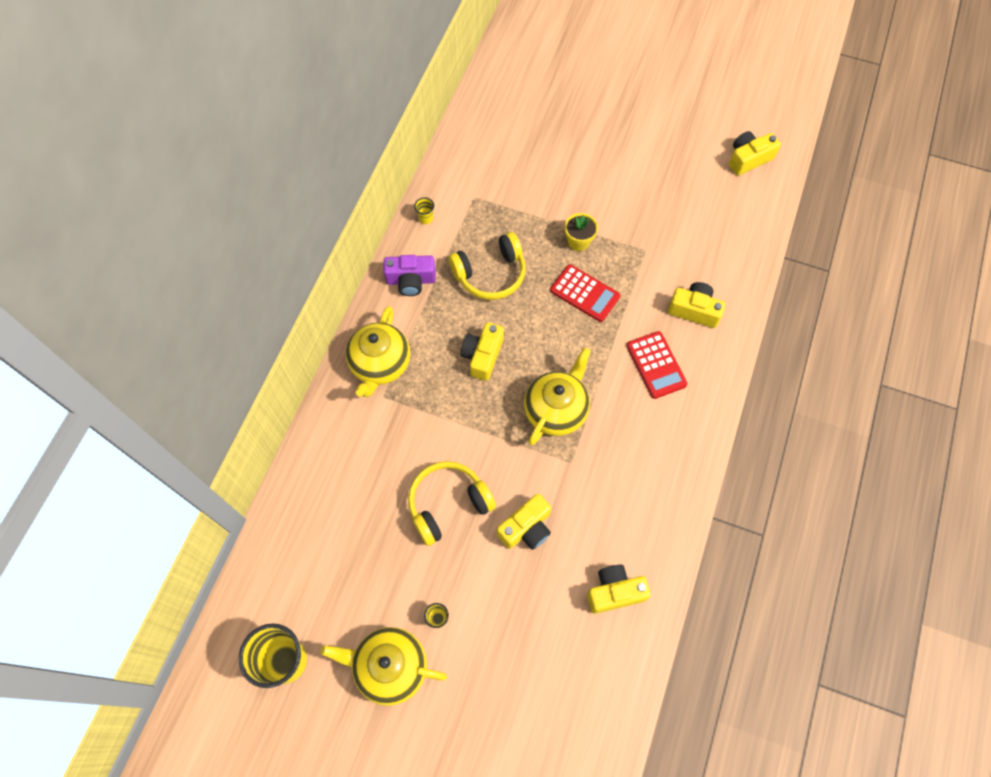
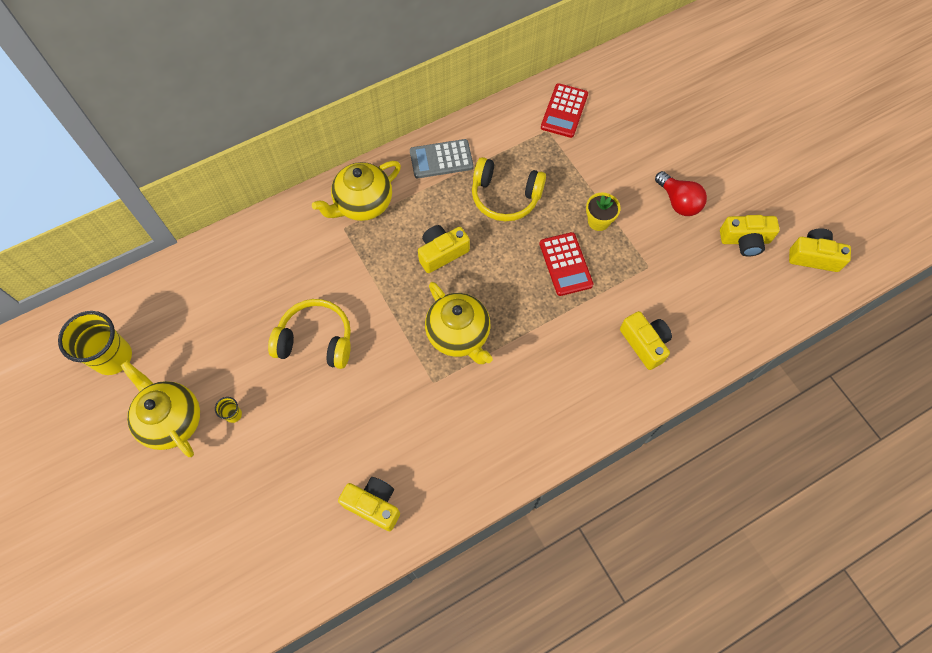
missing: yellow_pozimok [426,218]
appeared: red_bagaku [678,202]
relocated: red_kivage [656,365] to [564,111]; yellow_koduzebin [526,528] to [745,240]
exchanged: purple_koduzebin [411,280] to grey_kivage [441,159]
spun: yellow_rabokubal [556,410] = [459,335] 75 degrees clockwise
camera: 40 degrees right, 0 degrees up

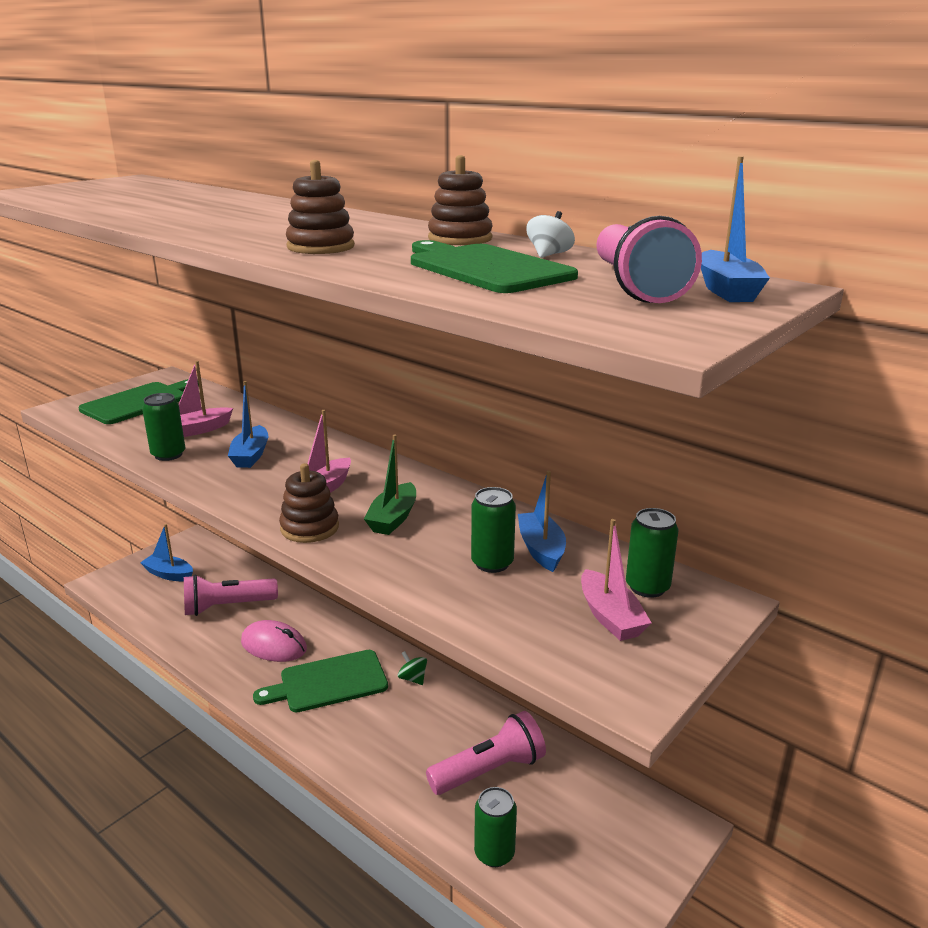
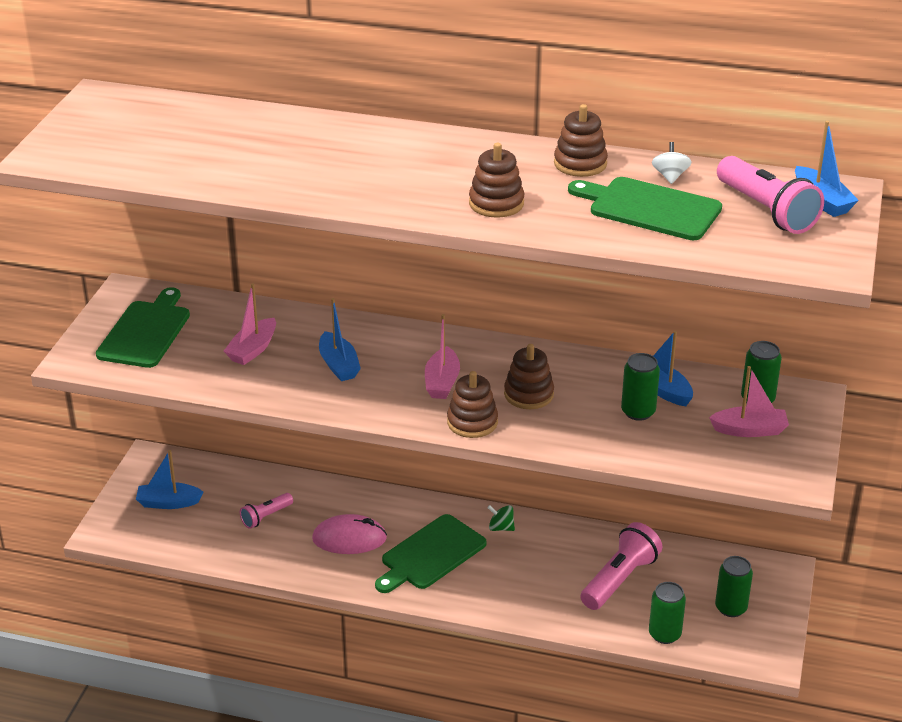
relocated: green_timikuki [168,455] to [731,608]
exchanged: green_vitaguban [393,518] to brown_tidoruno [528,394]
spun: pink_vitaguban [610,617] = [749,430] 45 degrees counterclockwise
size: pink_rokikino [227,607] = [266,517] x0.57
camera: 25 degrees left, 10 degrees up

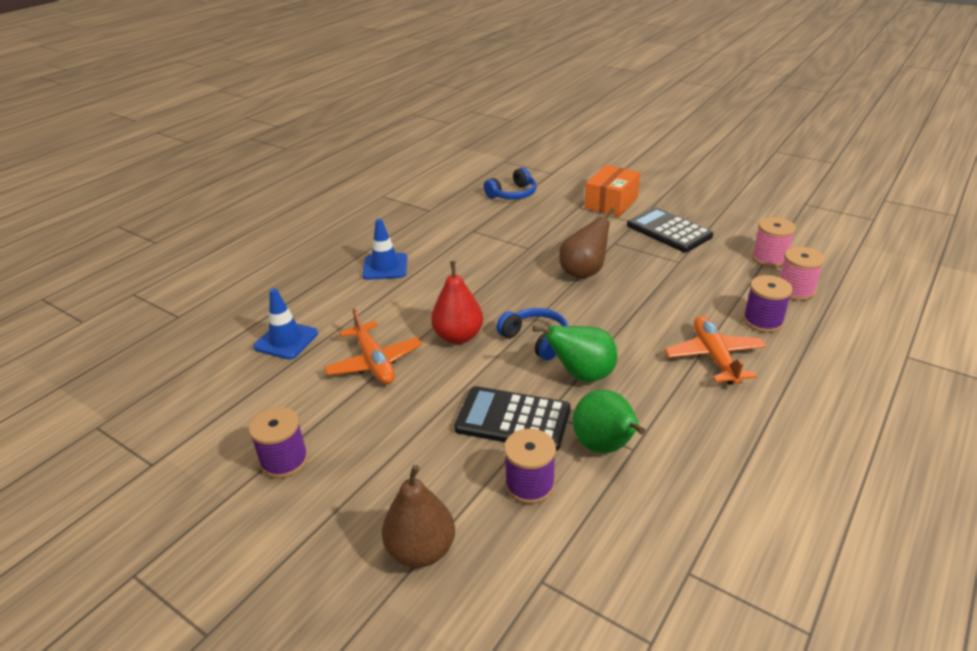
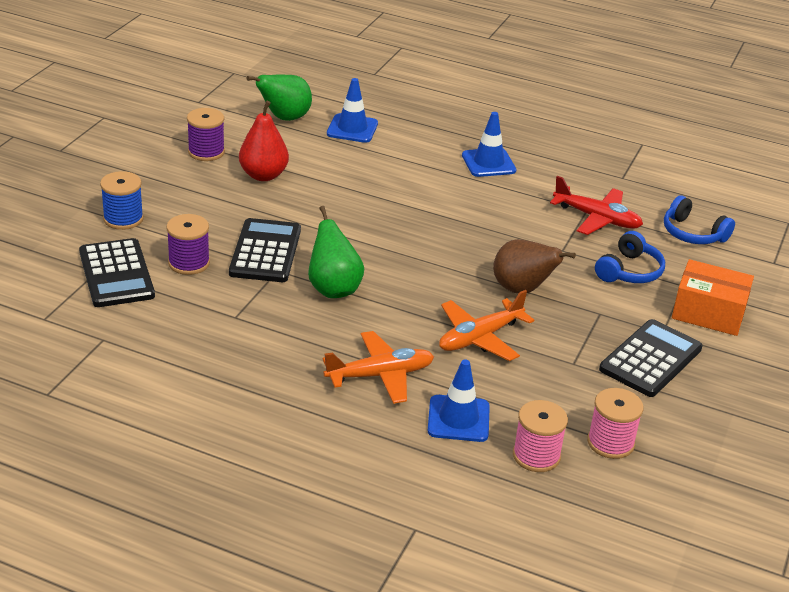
appeared: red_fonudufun [597,218]; black_kivage [116,274]
relocated: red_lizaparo [458,337] to [263,175]; orange_fonudufun [374,362] to [479,338]; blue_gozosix [536,340] to [629,271]; green_lizaparo [605,447] to [284,118]
exchanged: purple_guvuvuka [762,321] to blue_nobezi [458,419]; brown_lizaparo [421,550] to blue_guvuvuka [123,219]
camera: 75 degrees right, 0 degrees up

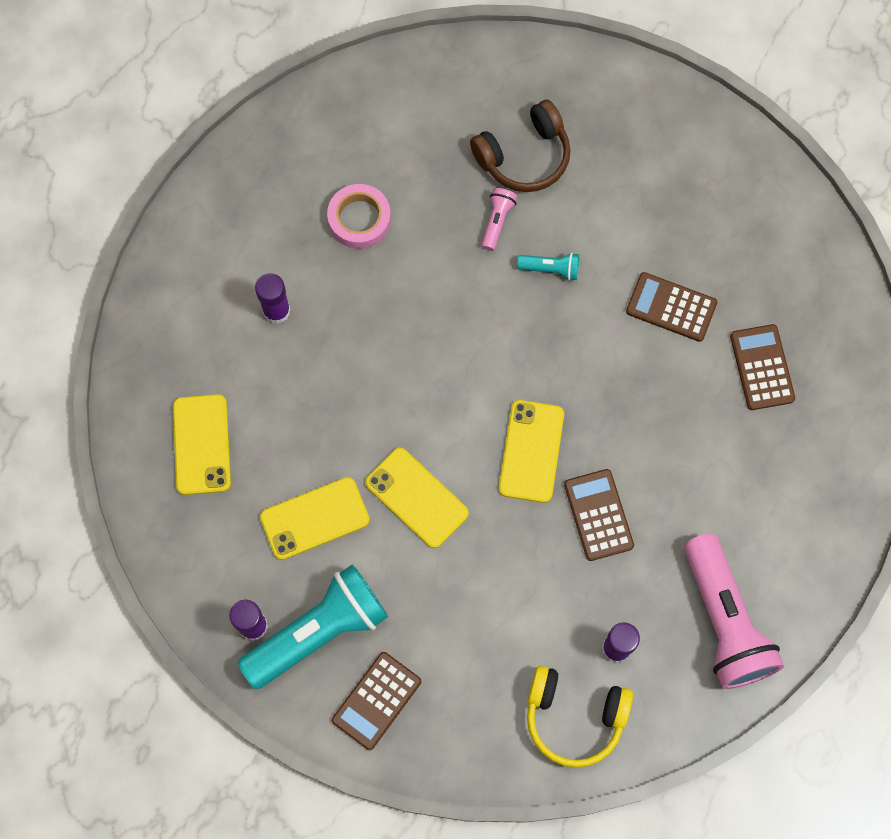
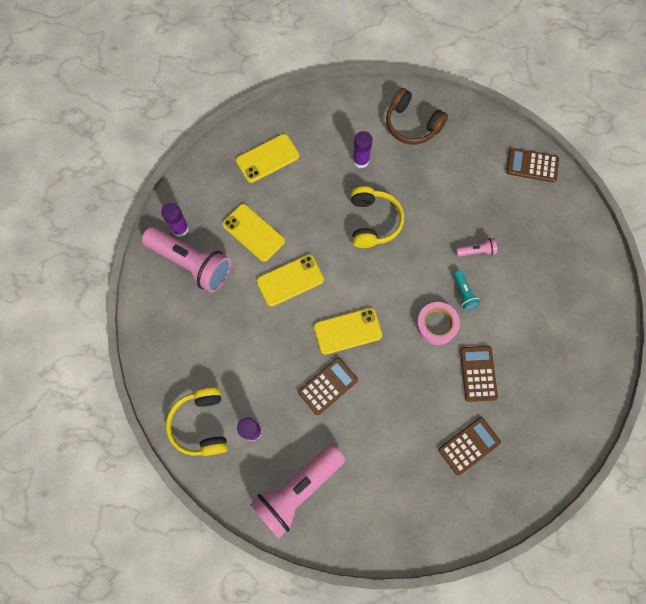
appeared: yellow_gozosix [373,222]
relocated: brown_gozosix [524,156] to [412,124]; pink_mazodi [359,219] to [436,324]; brown_kivage [376,701] to [532,165]
colour: turquoise_rokikino [318,632] to pink_rokikino [191,263]
spun: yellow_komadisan [416,498] = [290,280] 45 degrees clockwise
camera: 65 degrees right, 0 degrees up

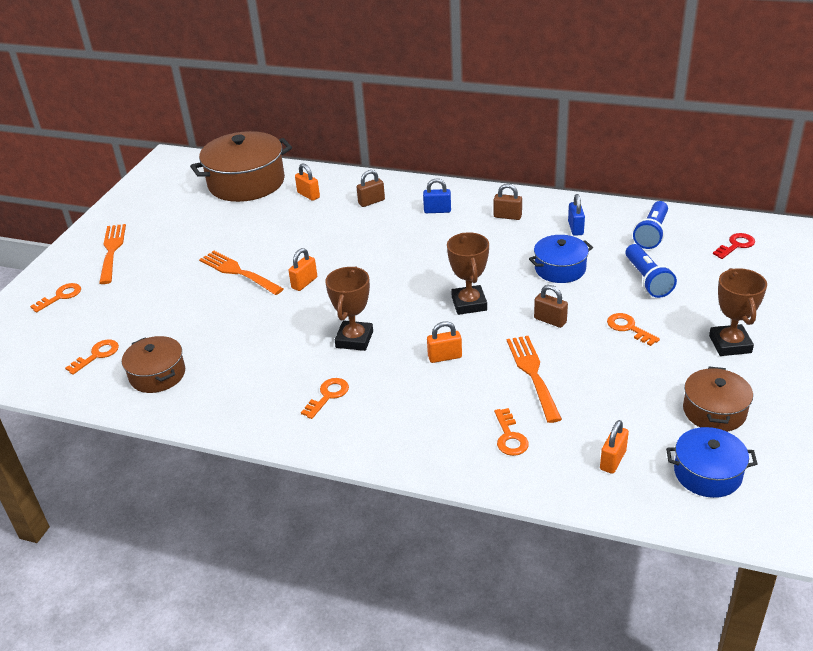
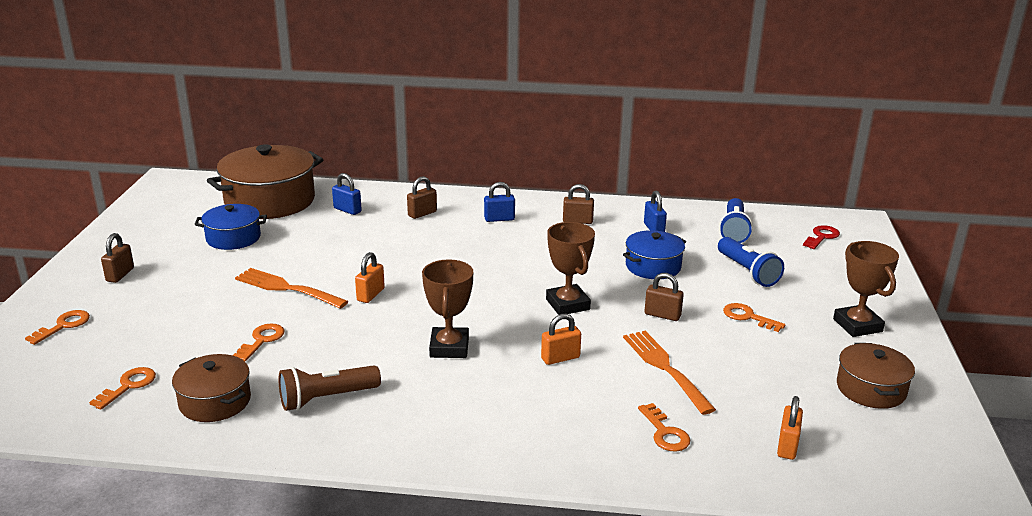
appeared: brown_rokikino [327,399]
relocated: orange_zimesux [328,396] to [262,340]; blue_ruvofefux [707,473] to [233,238]
exchanged: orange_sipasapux [112,251] to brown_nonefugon [120,275]
colour: orange_nonefugon [308,195] to blue_nonefugon [347,210]
camera: 15 degrees left, 10 degrees down

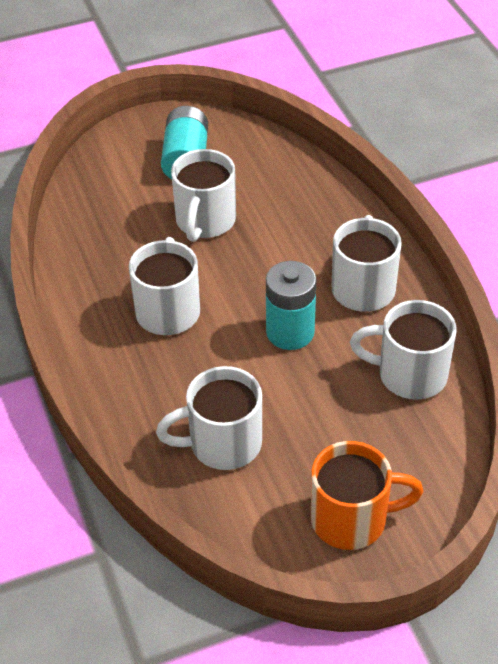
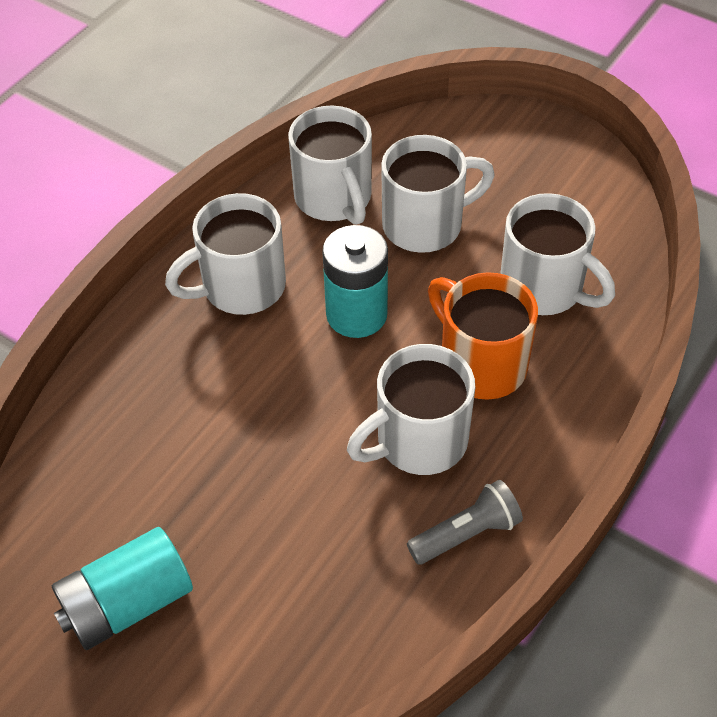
appeared: grey_rokikino [466,534]
relocated: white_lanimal [205,222] to [425,224]; orange_lanimal [352,519] to [480,363]
camera: 125 degrees left, 5 degrees up

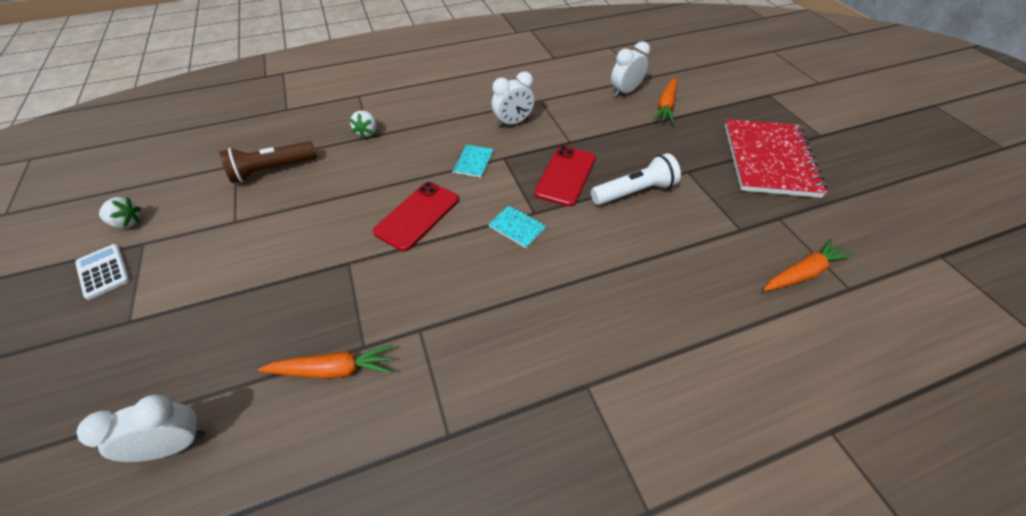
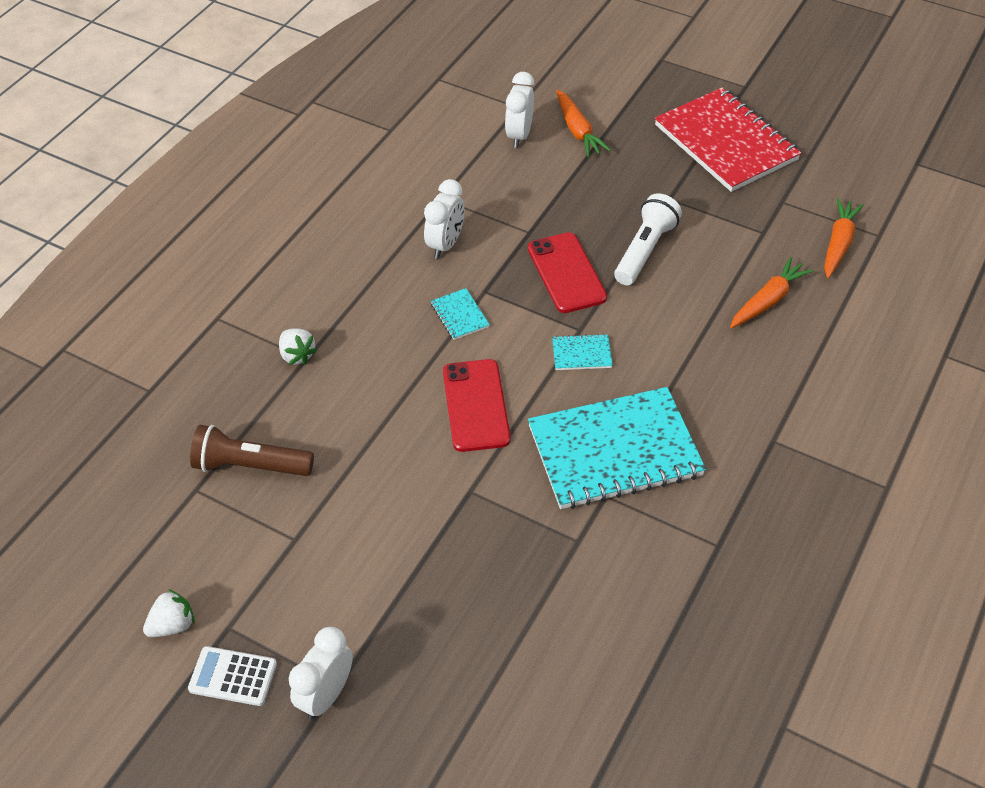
appeared: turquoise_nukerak [614,451]
relocated: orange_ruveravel [333,369] to [768,300]; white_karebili [175,444] to [326,695]
spun: brown_rokikino [272,170] = [250,465] 75 degrees clockwise
camera: 40 degrees left, 0 degrees up

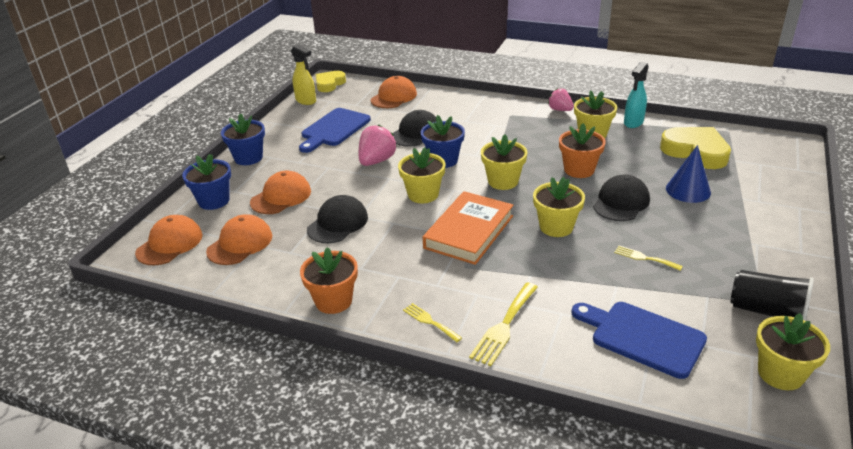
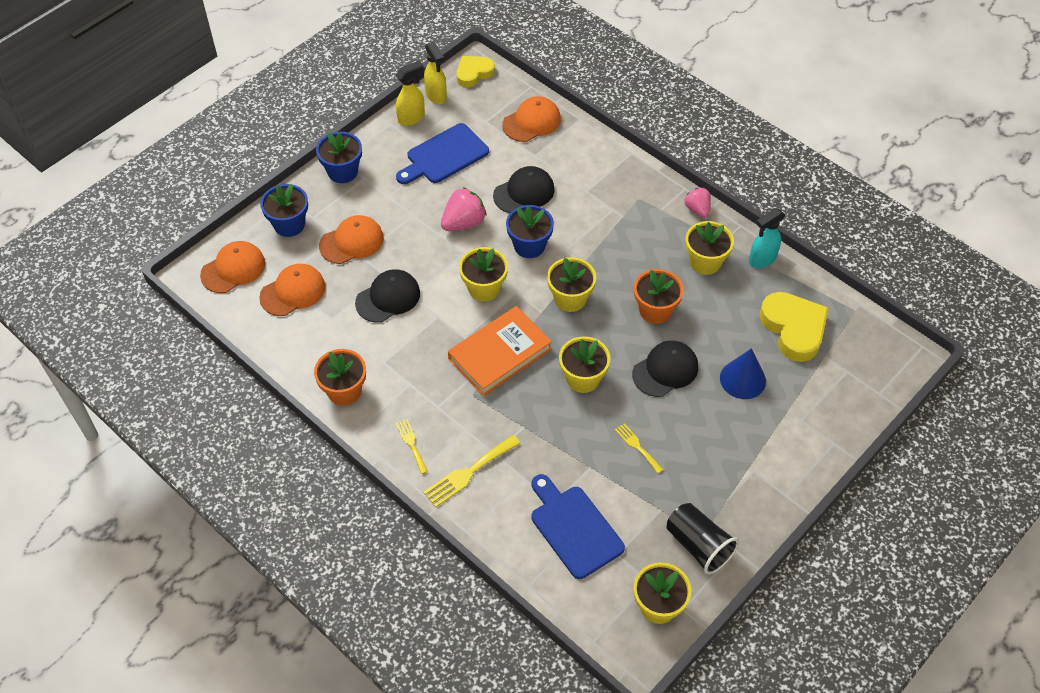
appeared: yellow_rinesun [411,118]
camera: 20 degrees right, 20 degrees up

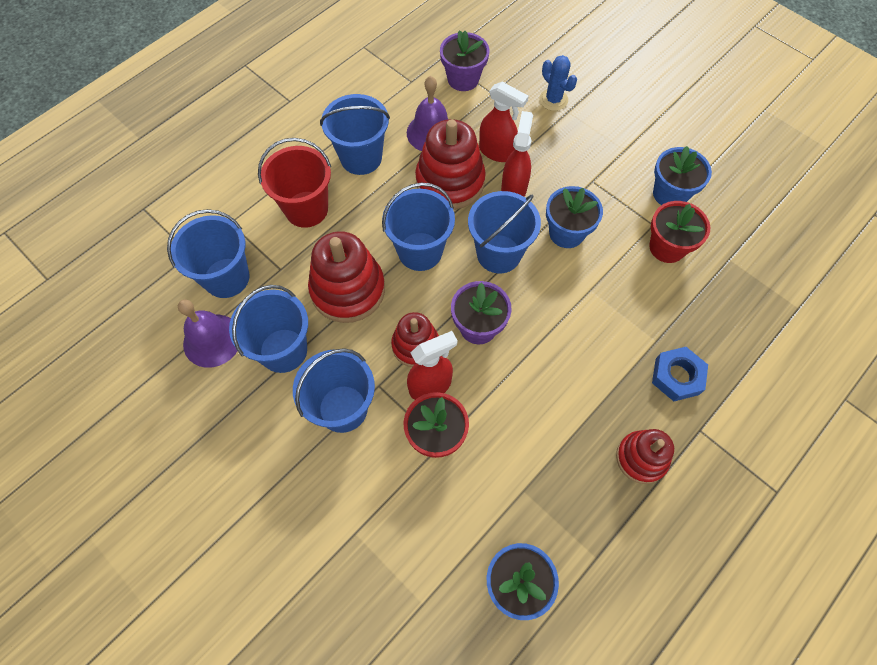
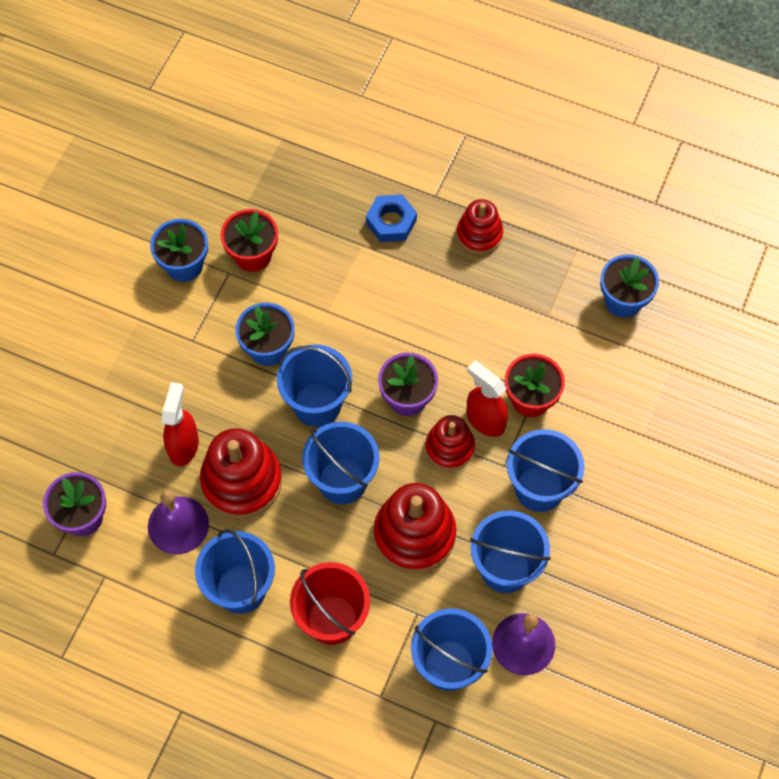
missing: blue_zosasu [553,100]; red_rinesun [514,189]
camera: 110 degrees left, 0 degrees up

